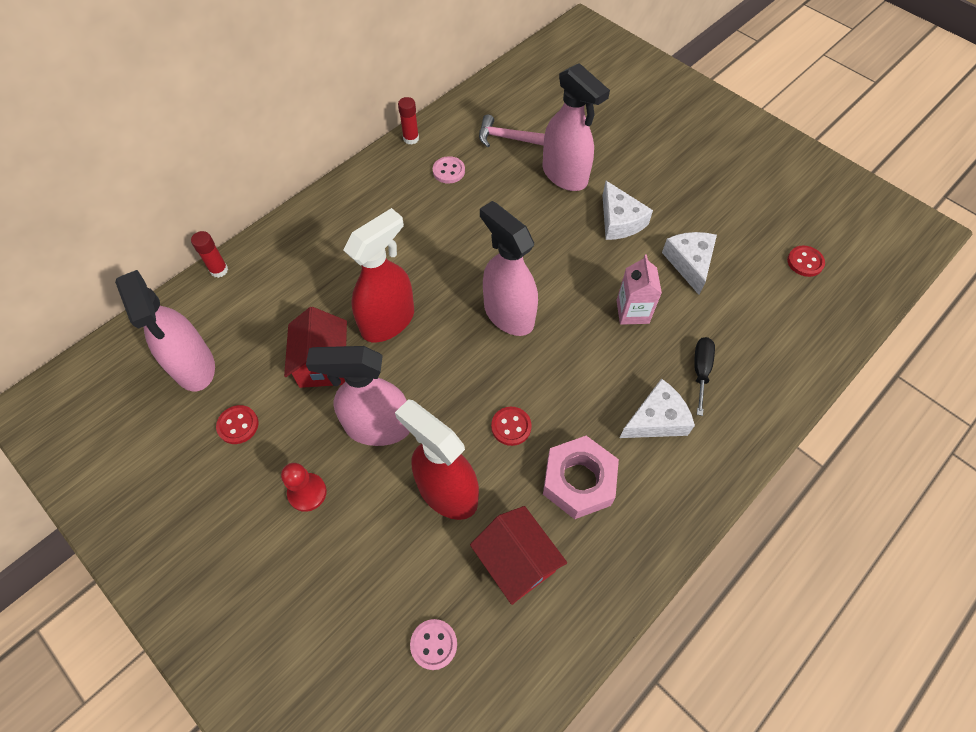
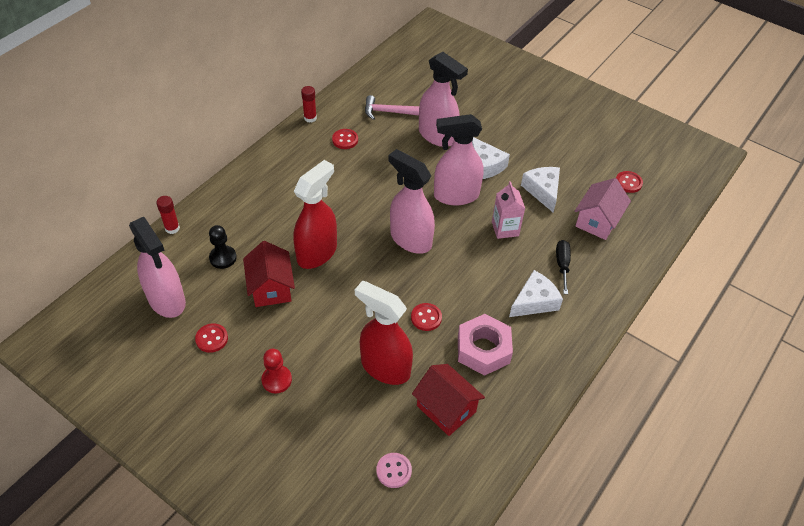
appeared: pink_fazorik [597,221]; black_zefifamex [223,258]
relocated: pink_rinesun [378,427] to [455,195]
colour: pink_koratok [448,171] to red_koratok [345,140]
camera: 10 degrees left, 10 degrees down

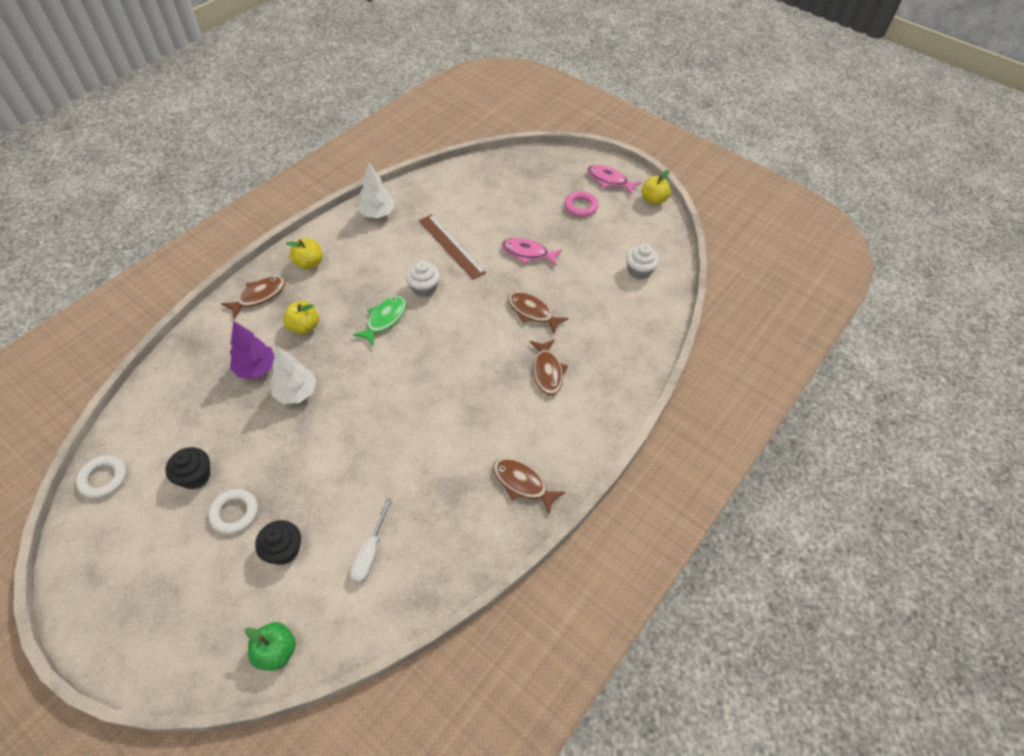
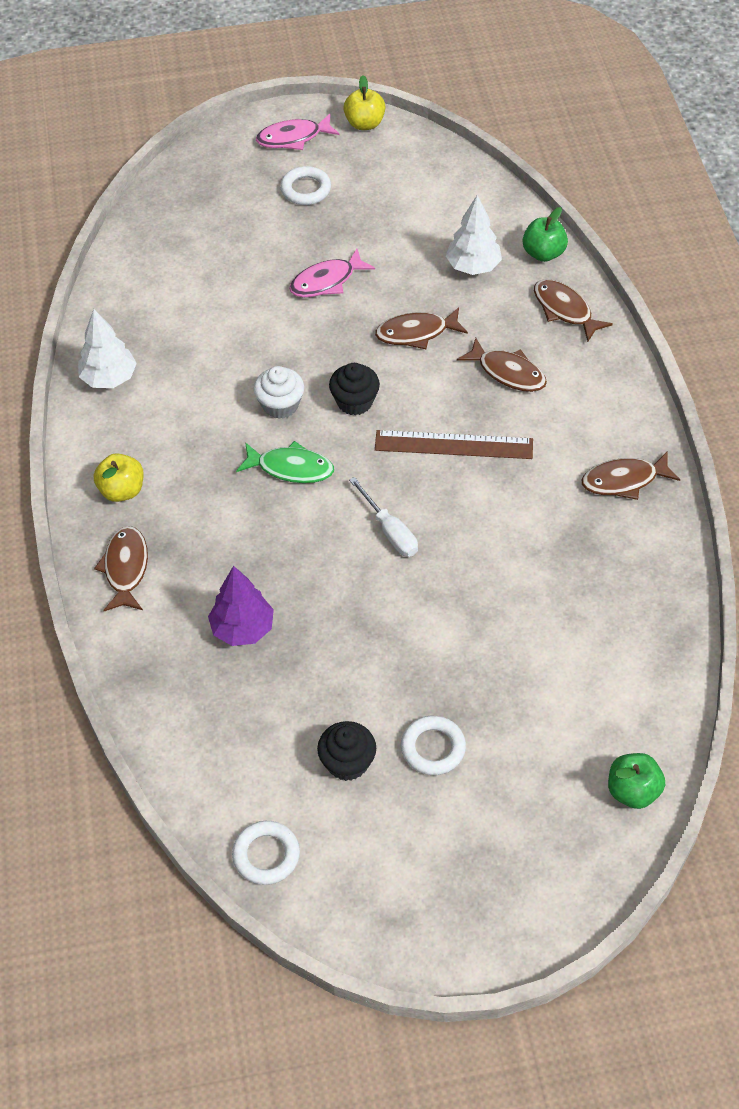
missing: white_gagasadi [639,271]; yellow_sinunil [304,327]
appeared: green_sinunil [543,253]; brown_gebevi [565,310]
relocated: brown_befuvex [451,246] to [453,445]; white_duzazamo [296,393] to [473,266]; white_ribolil [370,552] to [390,531]; black_gagasadi [283,550] to [354,401]
colour: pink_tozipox [580,206] to white_tozipox [306,189]
spun: green_gebevi [384,319] = [291,468] 120 degrees clockwise
camera: 45 degrees left, 0 degrees up

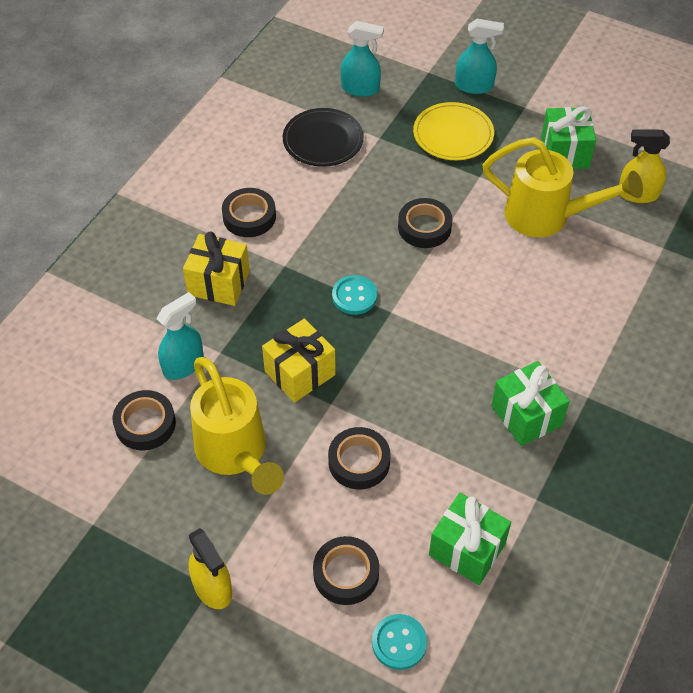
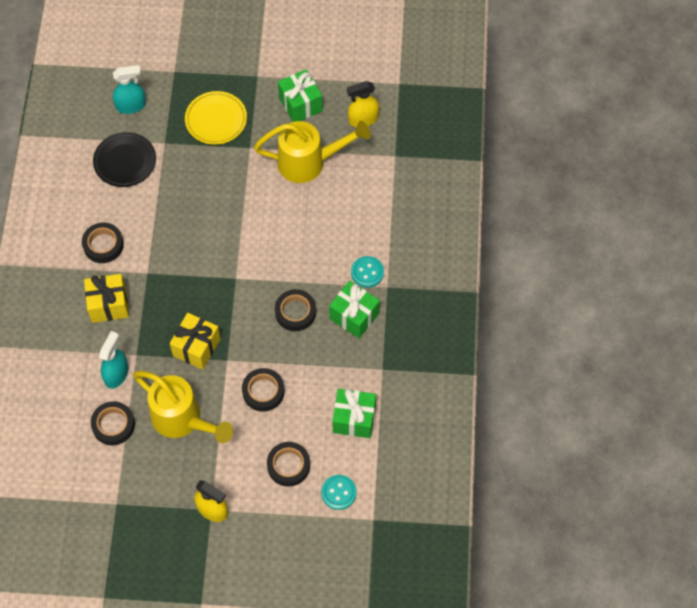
missing: turquoise_rinesun [474,86]
relocated: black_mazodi [424,227] to [295,312]; turquoise_koratok [354,296] to [367,272]
camera: 25 degrees left, 10 degrees up

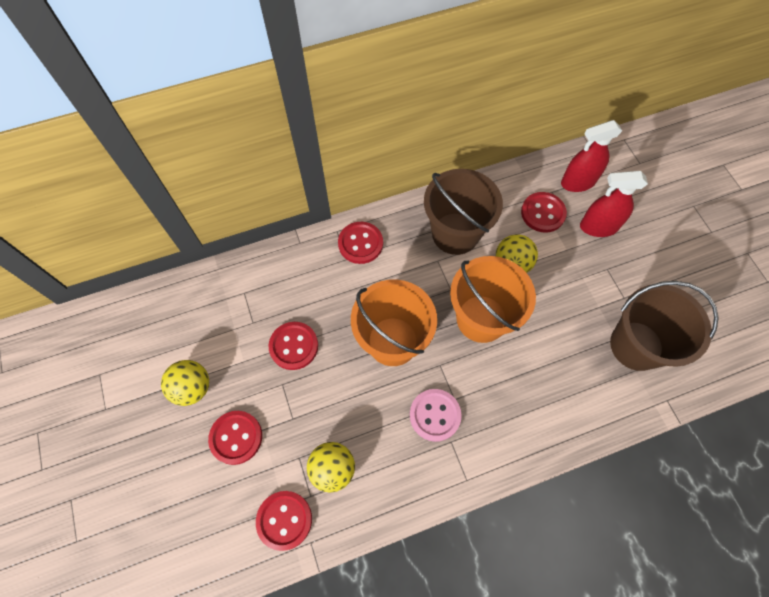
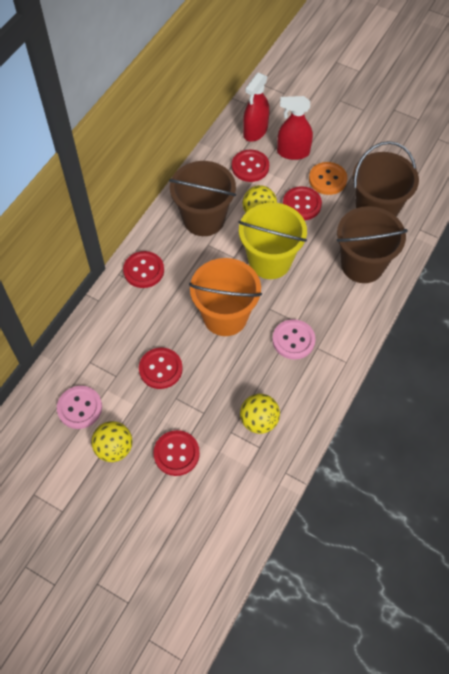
appeared: orange_koratok [327,179]; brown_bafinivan [362,265]; pink_koratok [79,408]
relocated: red_koratok [284,520] to [302,204]
colour: orange_bafinivan [481,318] to yellow_bafinivan [270,261]
spun: red_rinesun [598,227] = [293,152] 45 degrees clockwise
camera: 40 degrees left, 5 degrees down

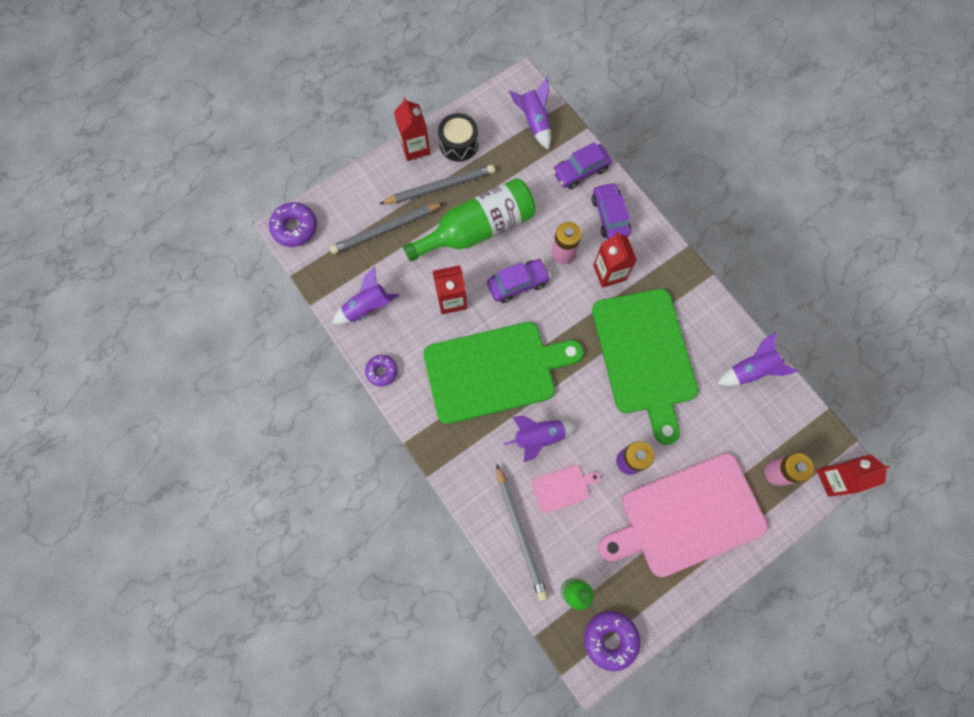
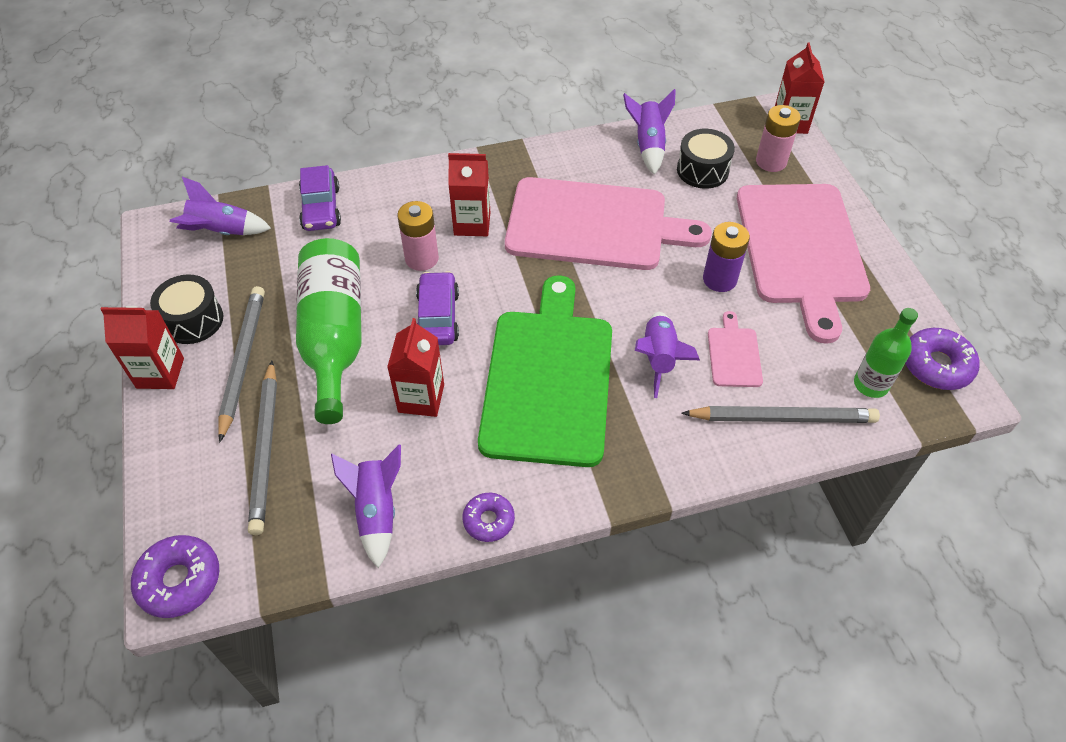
missing: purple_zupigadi [609,216]
appeared: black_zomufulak [702,170]
colour: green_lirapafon [645,356] to pink_lirapafon [593,225]
camera: 70 degrees left, 20 degrees down

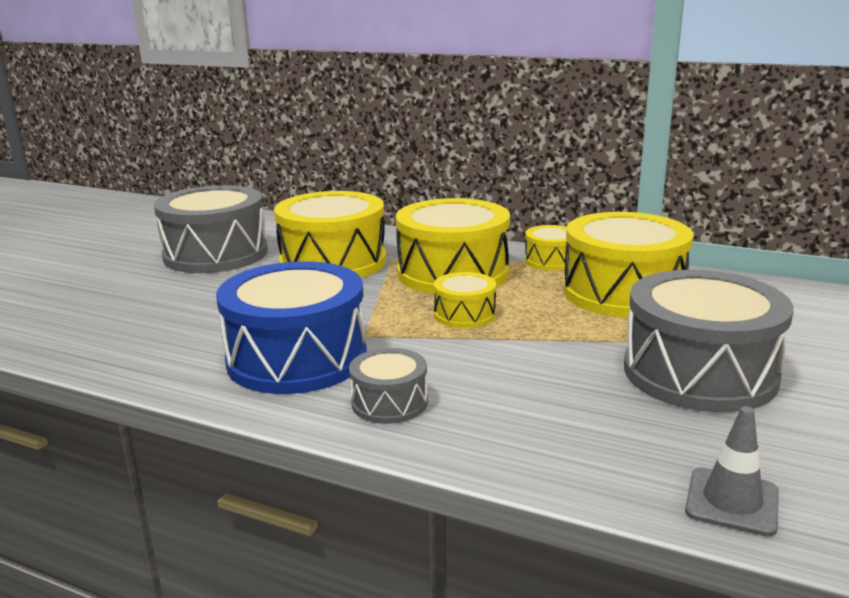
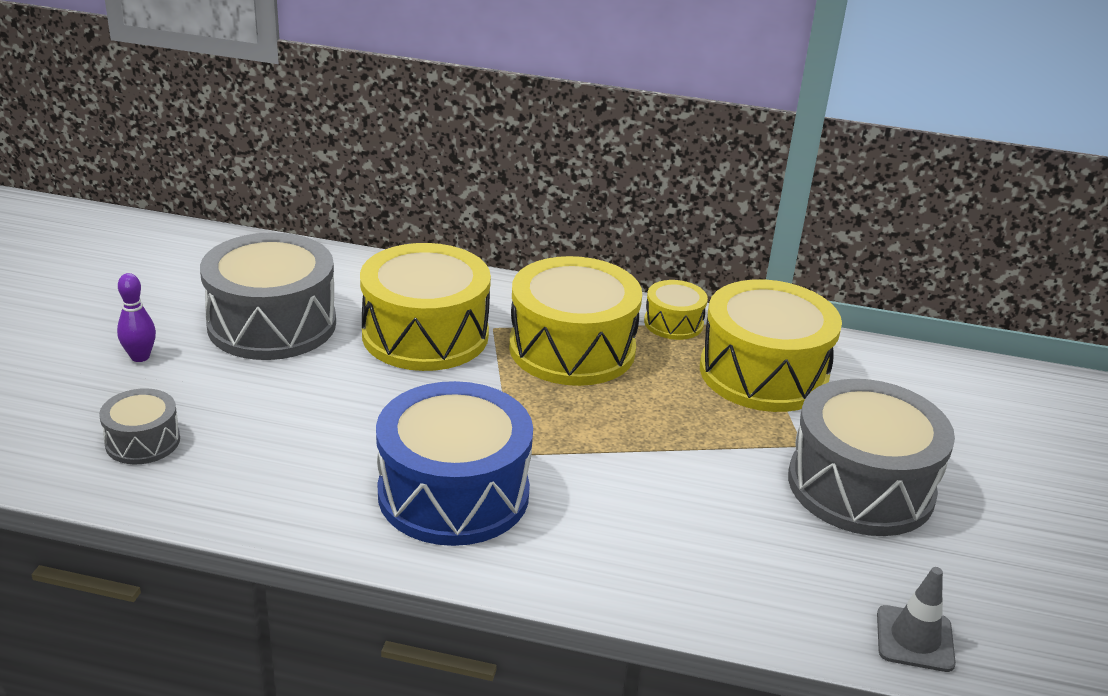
missing: yellow_zomufulak [464,315]
appeared: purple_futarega [140,357]
relocated: grey_zomufulak [389,403] to [143,441]
camera: 15 degrees left, 10 degrees up

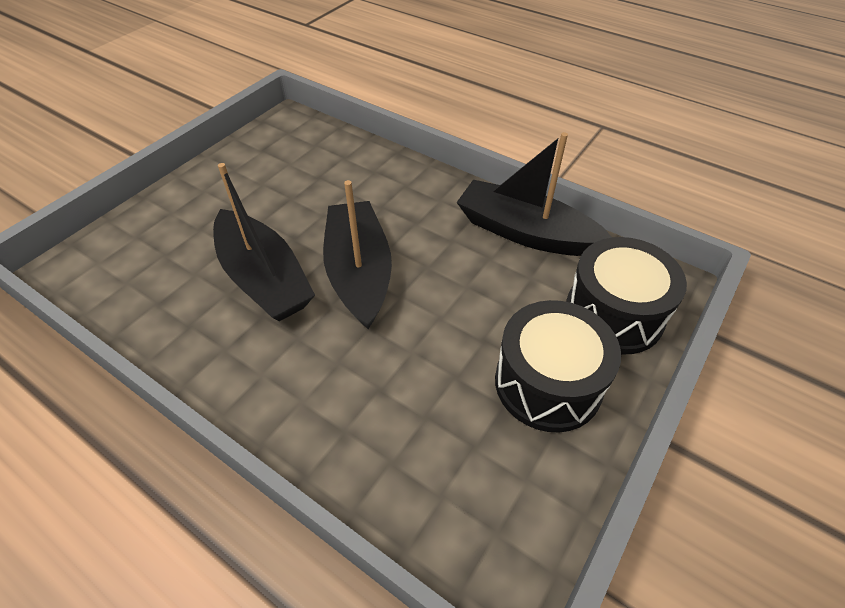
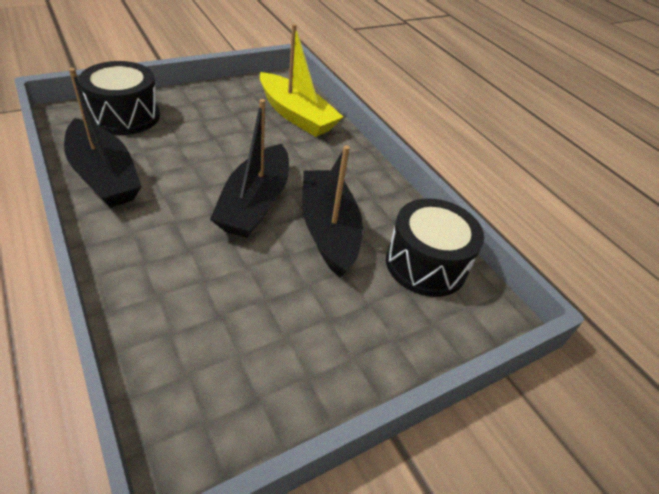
appeared: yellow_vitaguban [296,115]
relocated: black_zomufulak [548,383] to [426,264]
camera: 160 degrees left, 5 degrees down

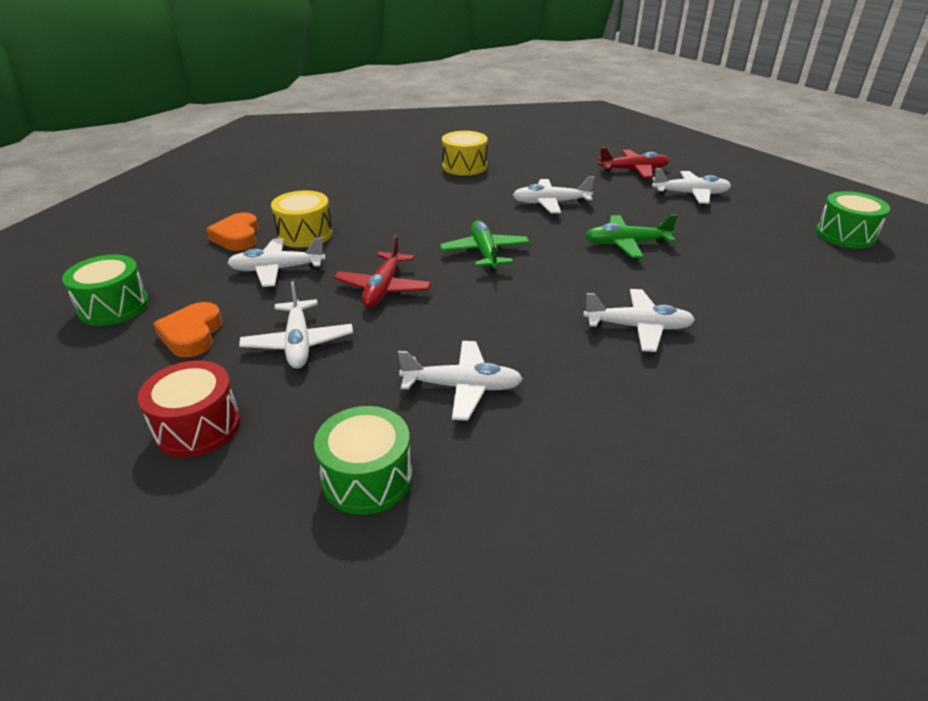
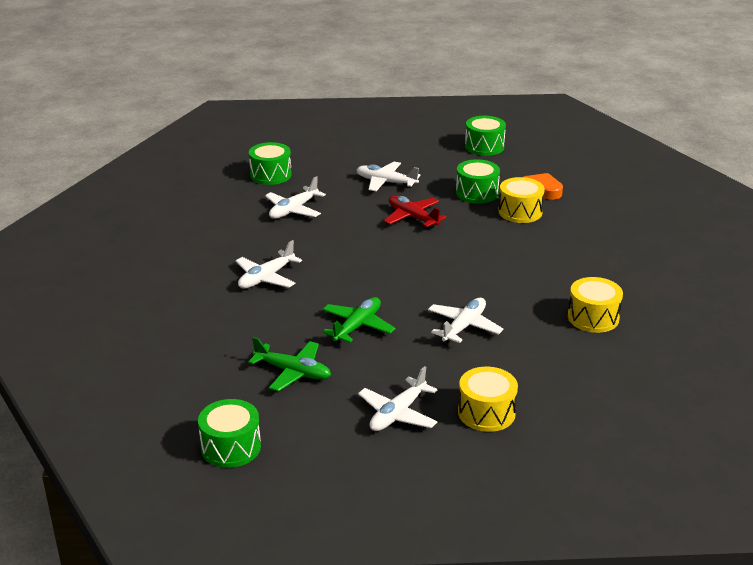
missing: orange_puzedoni [192,335]; red_zomufulak [198,427]
relocated: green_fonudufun [485,253] to [293,372]
exchanged: red_fonudufun [633,170] to yellow_zomufulak [486,413]; white_fonudufun [277,269] to green_zomufulak [477,193]
camera: 125 degrees right, 5 degrees down

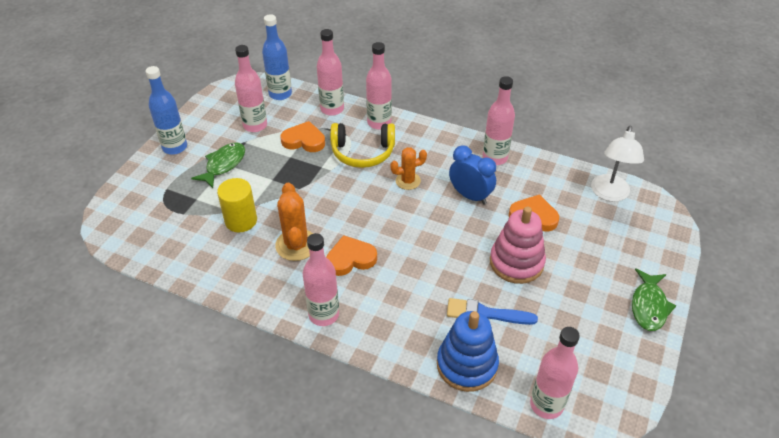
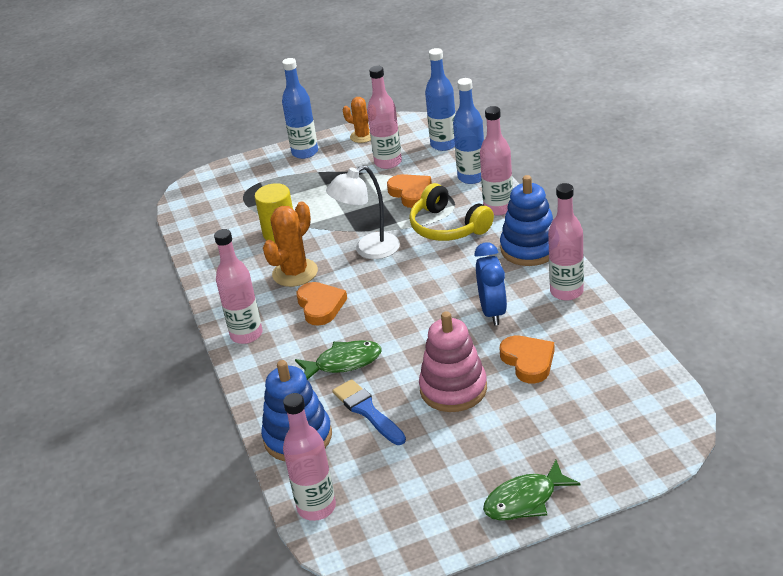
appeared: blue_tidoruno [530,248]
relocated: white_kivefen [609,194] to [368,250]; green_gebevi [223,165] to [344,363]; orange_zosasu [408,181] to [362,136]
colour: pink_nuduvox [332,109] to blue_nuduvox [472,177]
spun: orange_puzedoni [350,259] = [320,306] 45 degrees clockwise
camera: 50 degrees right, 10 degrees down

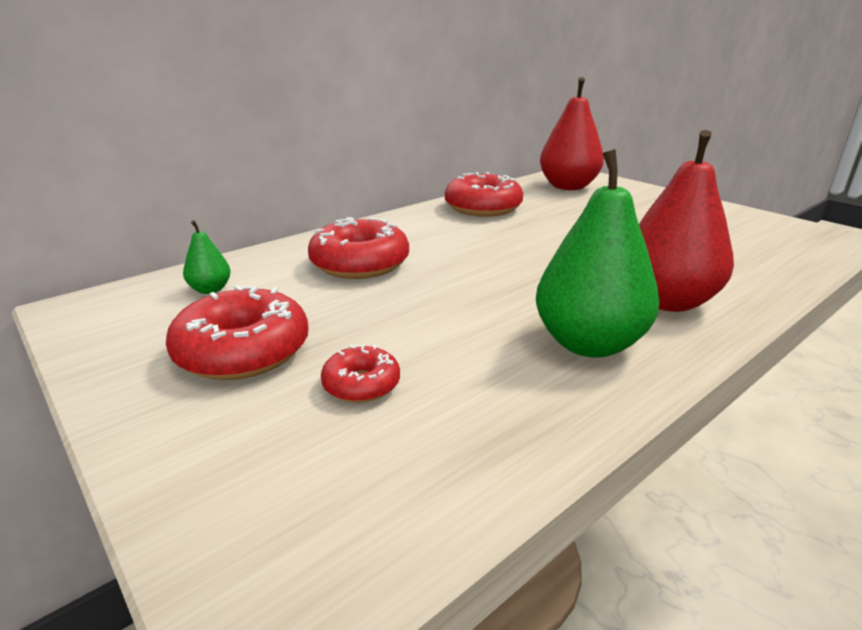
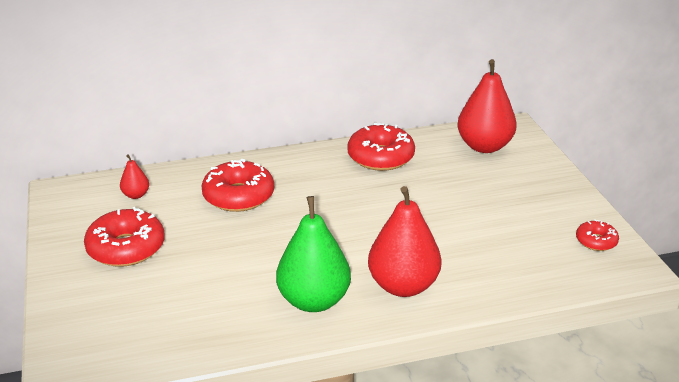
relocated: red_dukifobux [361,384] to [596,241]
colour: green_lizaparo [210,289] to red_lizaparo [136,195]
camera: 25 degrees right, 5 degrees up

